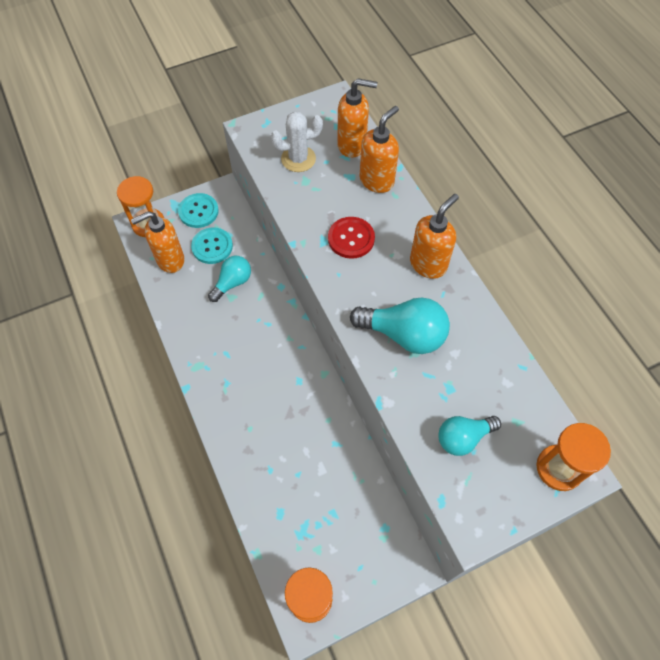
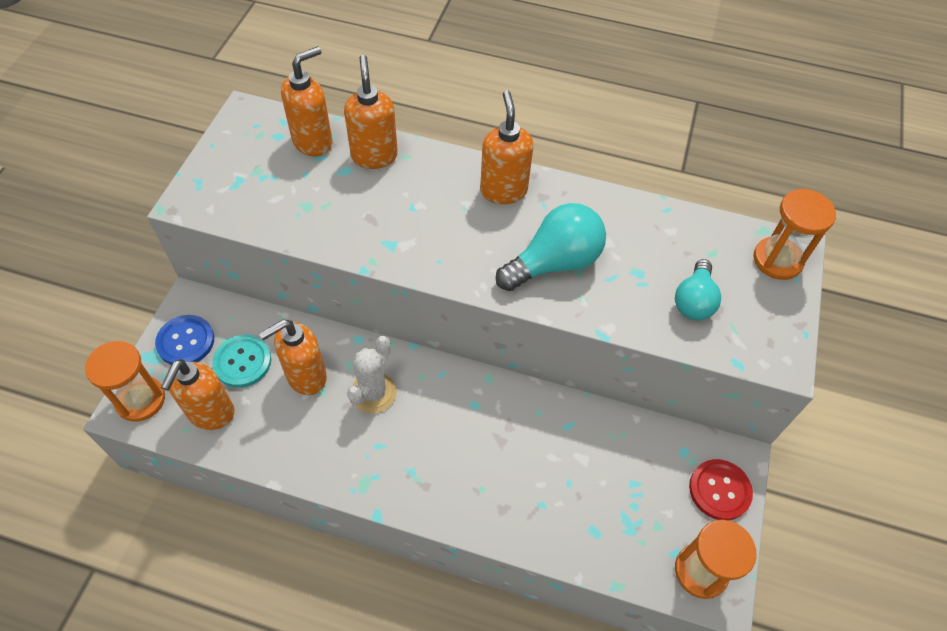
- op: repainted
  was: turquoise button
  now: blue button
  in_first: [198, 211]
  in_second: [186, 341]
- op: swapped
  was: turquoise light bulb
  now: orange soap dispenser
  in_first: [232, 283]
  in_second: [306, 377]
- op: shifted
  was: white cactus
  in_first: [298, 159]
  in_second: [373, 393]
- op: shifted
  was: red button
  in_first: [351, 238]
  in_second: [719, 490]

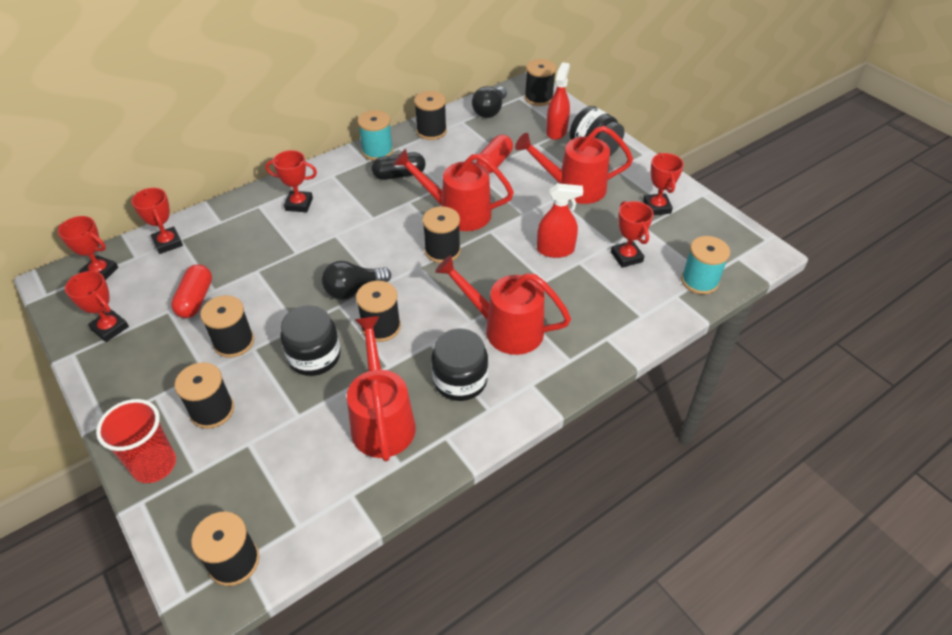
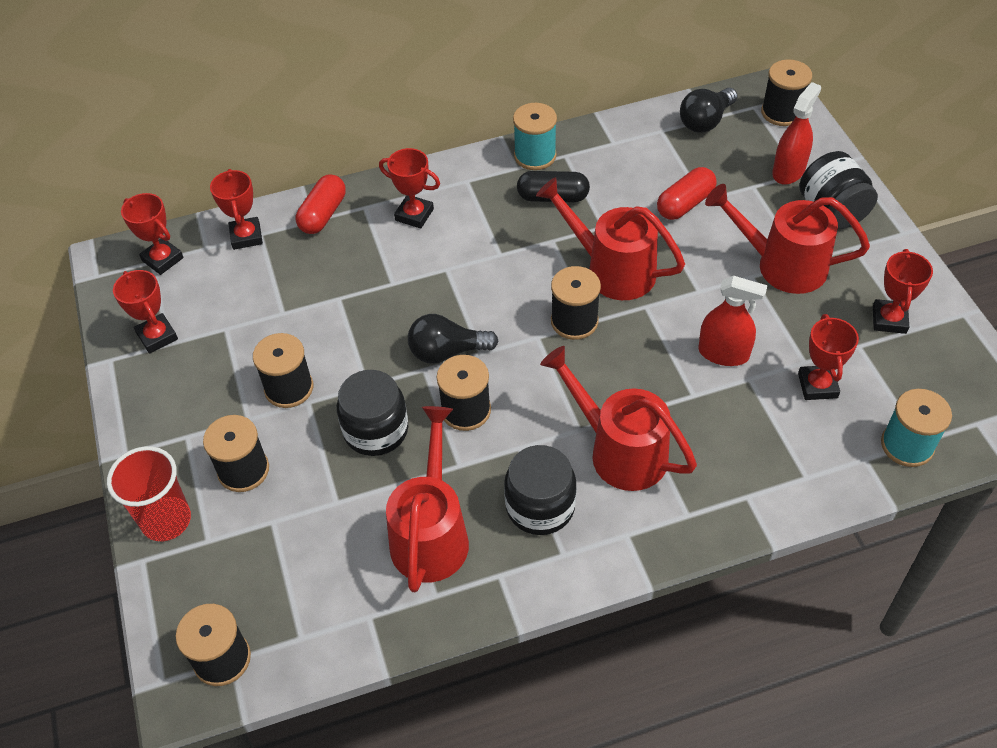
- op: shifted
  was: red capsule
  in_first: [196, 299]
  in_second: [323, 214]
- op: gone
  was: black spool
  in_first: [431, 131]

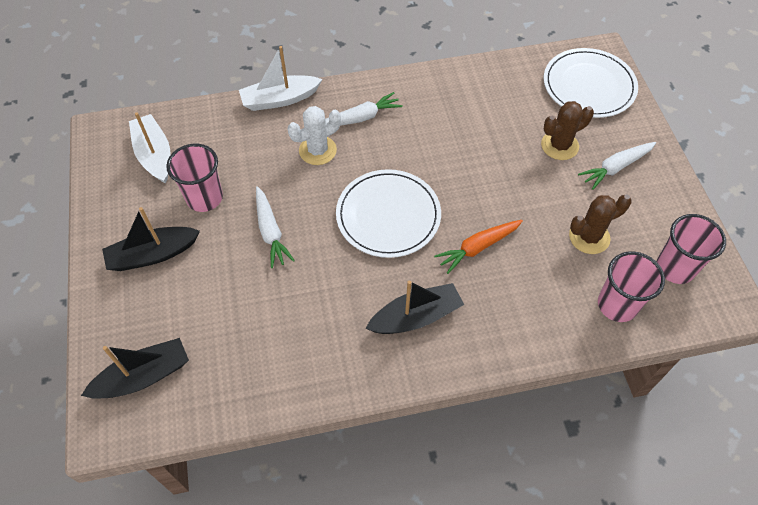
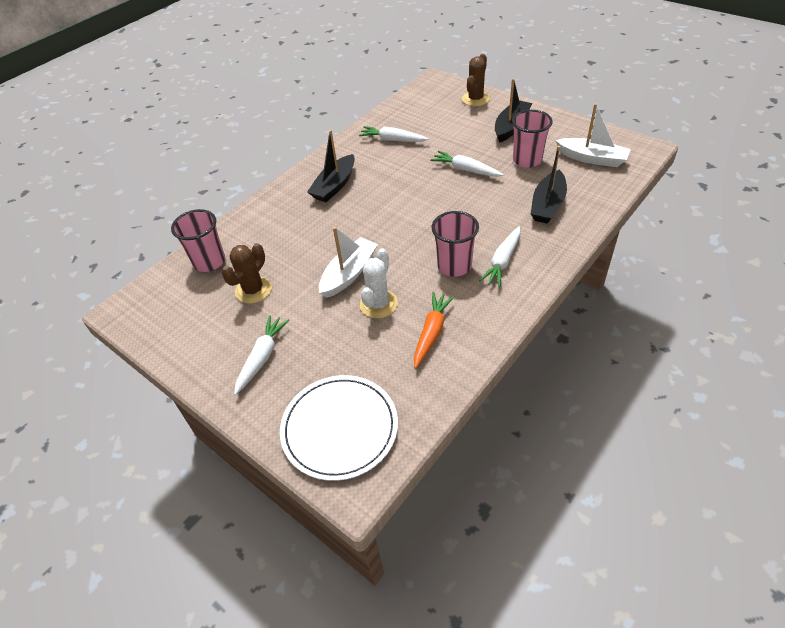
- op: shifted
  was: black boat
  in_first: [143, 376]
  in_second: [547, 205]
- op: shifted
  was: white boat
  in_first: [280, 99]
  in_second: [349, 274]
- op: shifted
  was: white cactus
  in_first: [317, 150]
  in_second: [378, 304]
- op: gone
  was: white plate
  in_first: [388, 215]
- op: shifted
  was: orange carrot
  in_first: [478, 248]
  in_second: [431, 332]
- op: shifted
  was: brown cactus
  in_first: [559, 145]
  in_second: [475, 99]
- op: shifted
  was: pink cup
  in_first: [675, 268]
  in_second: [454, 266]
- op: new
  now: white carrot
  in_second: [392, 140]

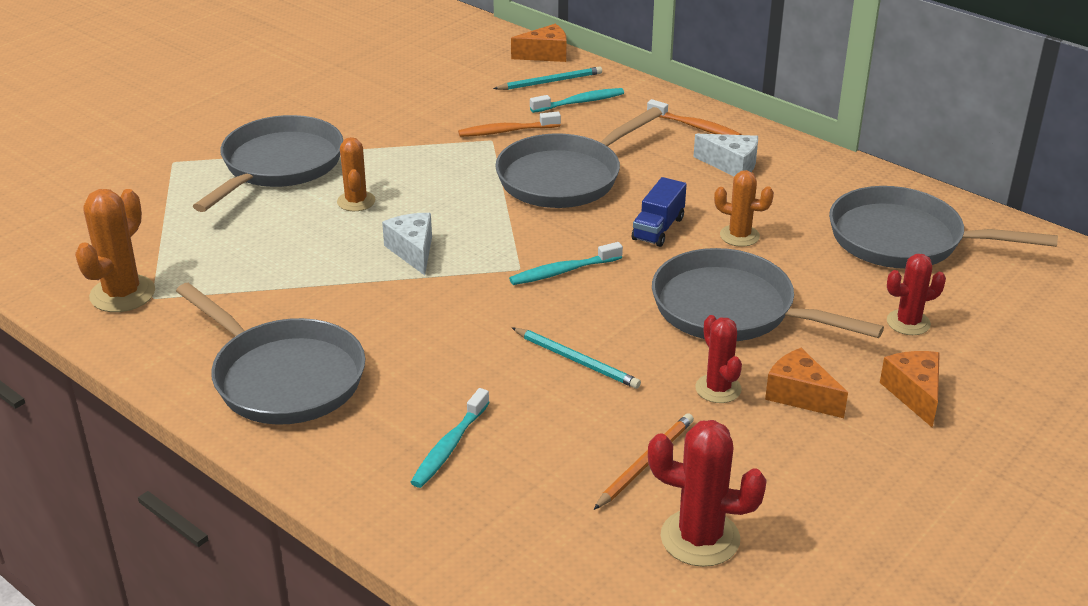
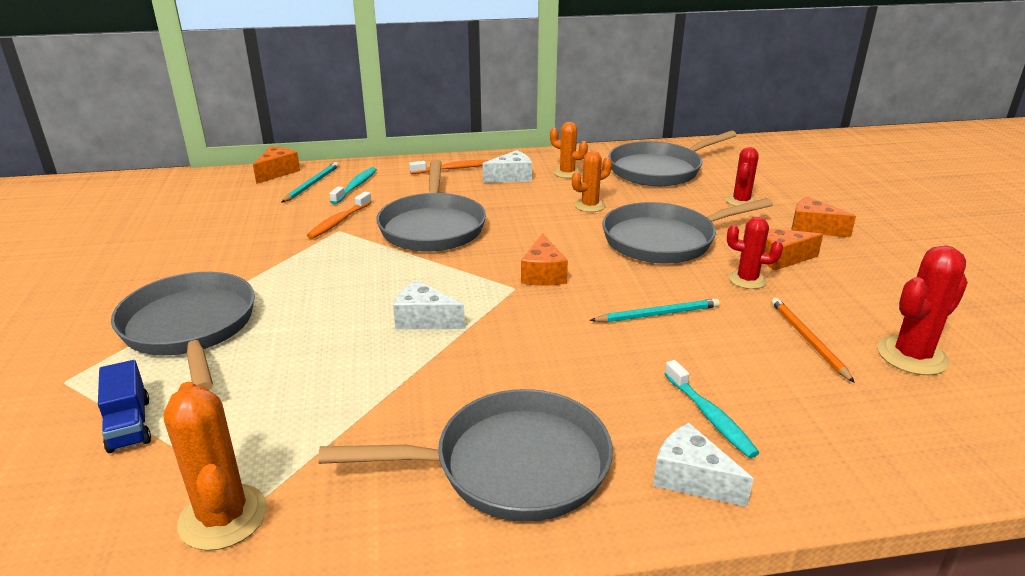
- op: shifted
  was: orange cactus
  in_first: [356, 201]
  in_second: [567, 173]
- op: swapped
  was: turquoise toothbrush
  now: orange cheese
  in_first: [563, 271]
  in_second: [543, 274]
- op: shifted
  was: blue truck
  in_first: [658, 228]
  in_second: [129, 425]
- op: new
  now: white cheese
  in_second: [691, 478]

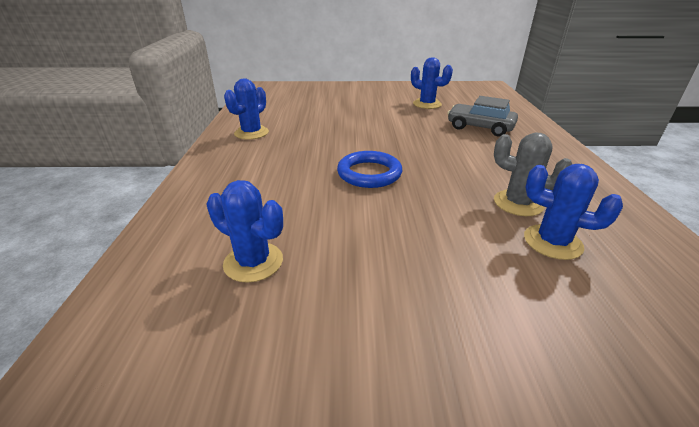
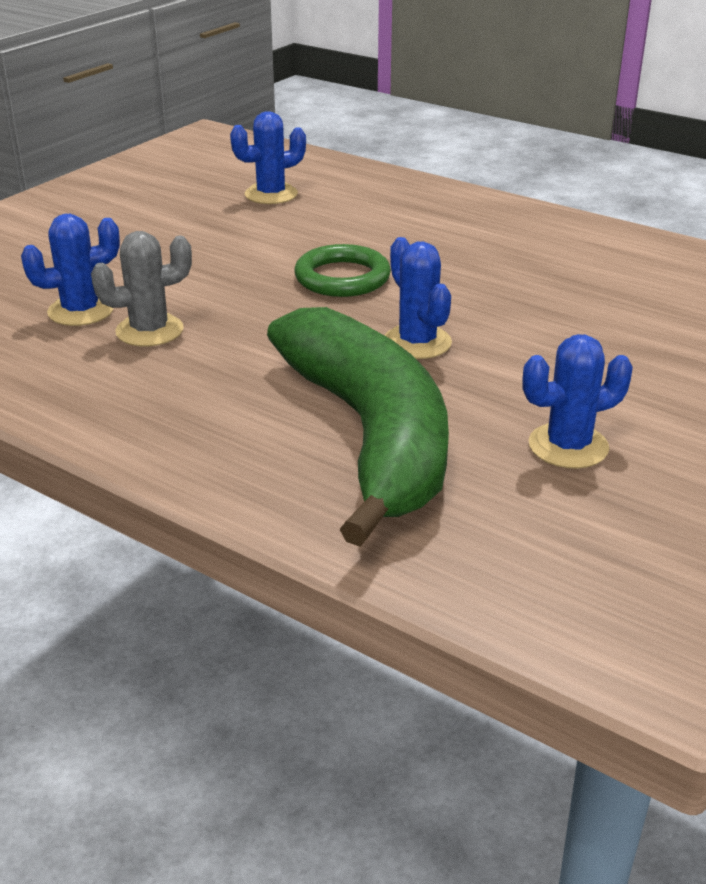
- op: shifted
  was: blue cactus
  in_first: [251, 133]
  in_second: [417, 342]
- op: repainted
  was: blue ring
  now: green ring
  in_first: [369, 173]
  in_second: [342, 278]
- op: swapped
  was: grey car
  now: green banana
  in_first: [480, 127]
  in_second: [370, 436]

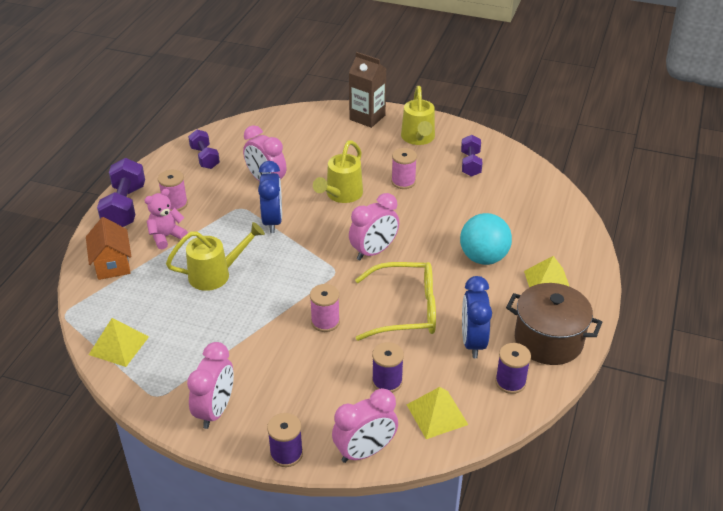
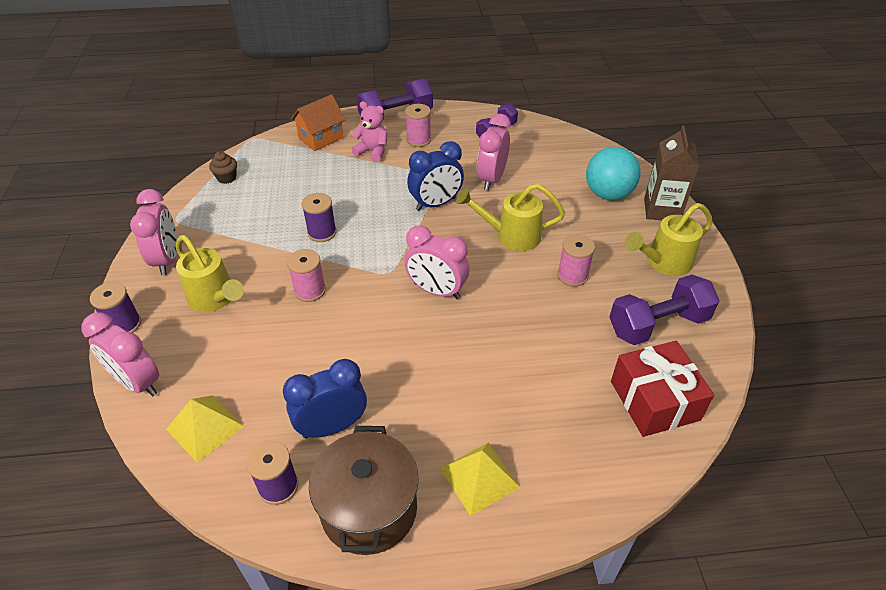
- op: swapped
  was: yellow pyramid
  now: brown cupcake
  in_first: [119, 345]
  in_second: [227, 178]
- op: shifted
  was: yellow watering can
  in_first: [215, 274]
  in_second: [215, 299]
- op: rotated
  was: pink clock
  in_first: [215, 410]
  in_second: [167, 259]
  clockwise: -90
- op: gone
  was: yellow glasses
  in_first: [405, 310]
- op: shifted
  was: purple spool
  in_first: [387, 381]
  in_second: [322, 232]
- op: shifted
  was: turquoise ball
  in_first: [483, 258]
  in_second: [608, 194]
- op: scaled
  was: purple dumbbell
  in_first: [470, 164]
  in_second: [657, 324]
  ratio: 1.57
- op: new
  now: red gift
  in_second: [654, 400]

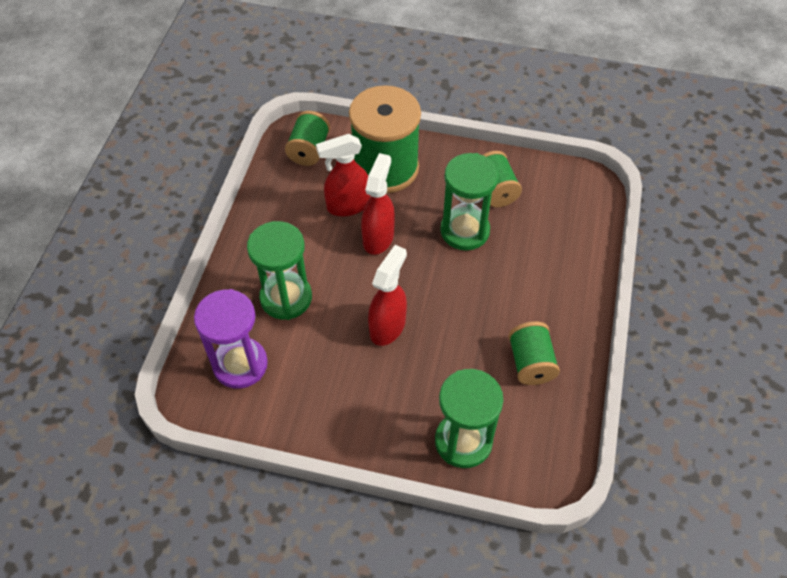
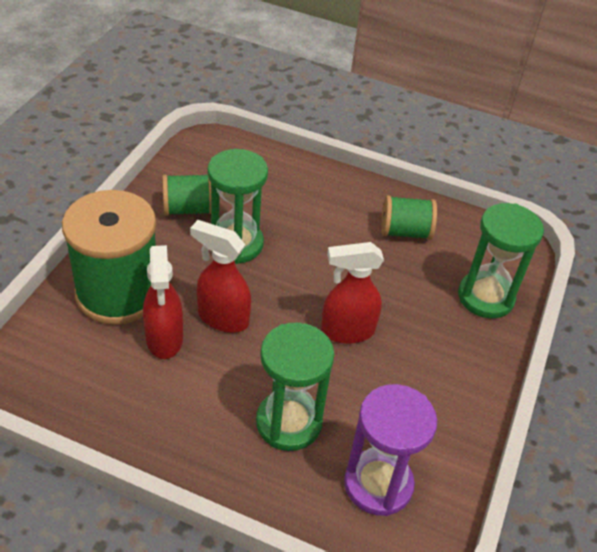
- op: gone
  was: green spool
  in_first: [309, 150]
- op: rotated
  was: red spray bottle
  in_first: [388, 326]
  in_second: [347, 331]
  clockwise: -45

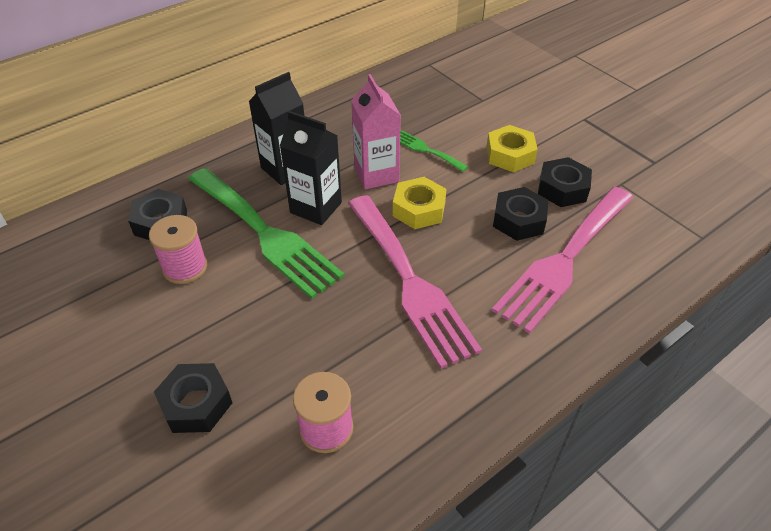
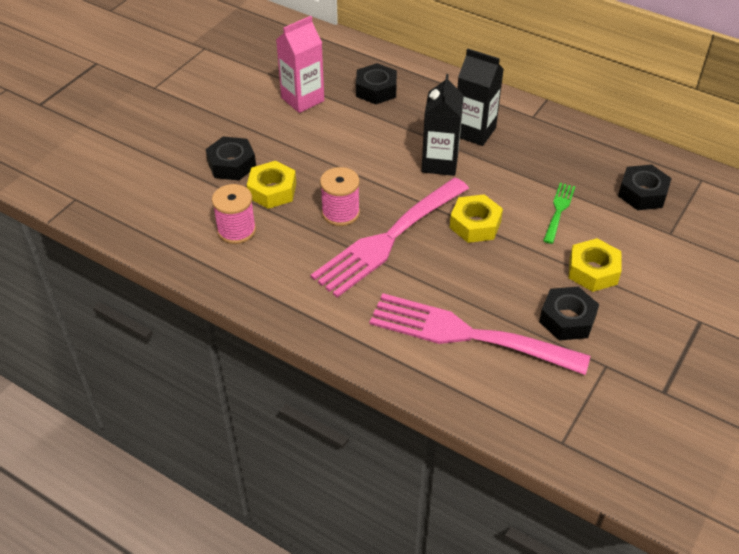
- op: shifted
  was: pink spool
  in_first: [185, 267]
  in_second: [340, 213]
- op: gone
  was: green fork
  in_first: [265, 234]
- op: shifted
  was: pink carton
  in_first: [376, 174]
  in_second: [302, 99]
- op: shifted
  was: black nut
  in_first: [519, 220]
  in_second: [642, 193]
- op: new
  now: yellow nut
  in_second: [272, 190]

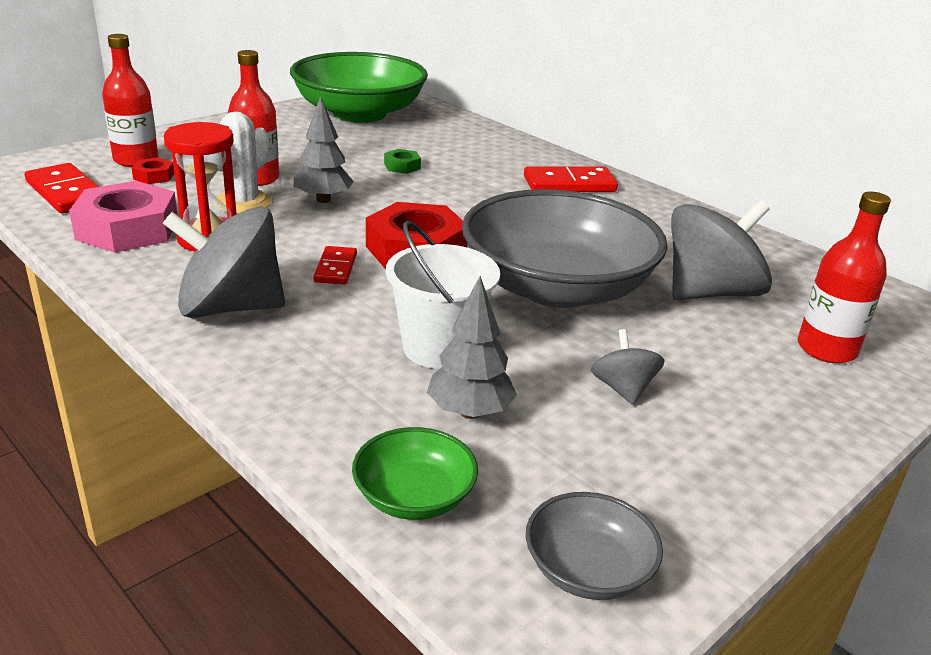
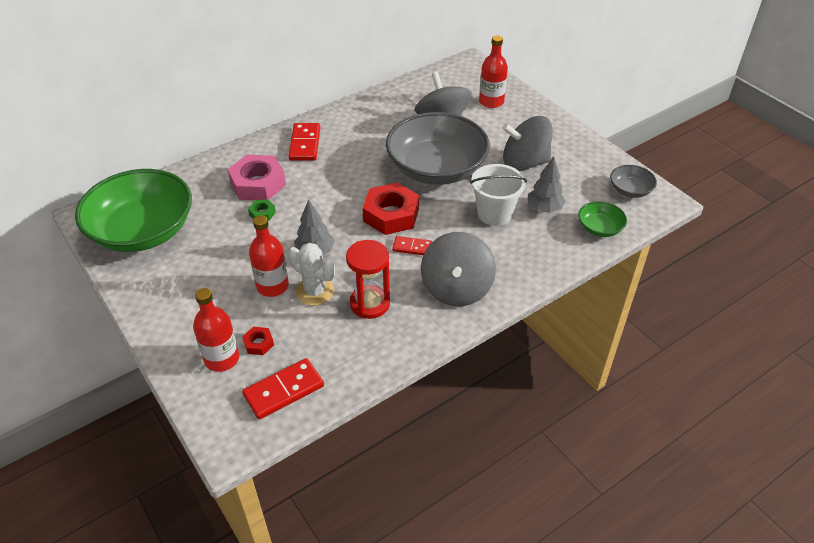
- op: shifted
  was: pink nut
  in_first: [127, 229]
  in_second: [258, 184]
- op: scaled
  was: grey spinning top
  in_first: [623, 389]
  in_second: [524, 163]
  ratio: 2.02

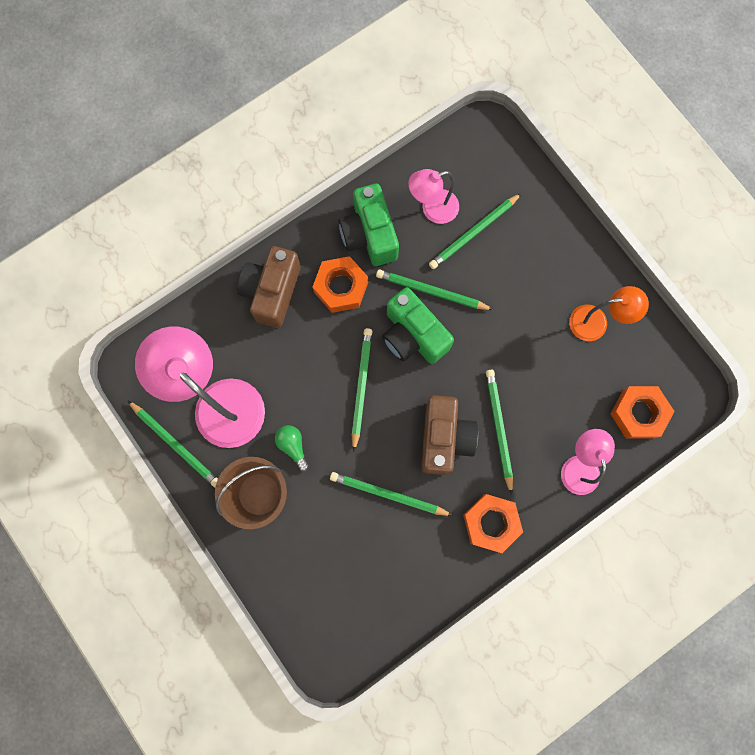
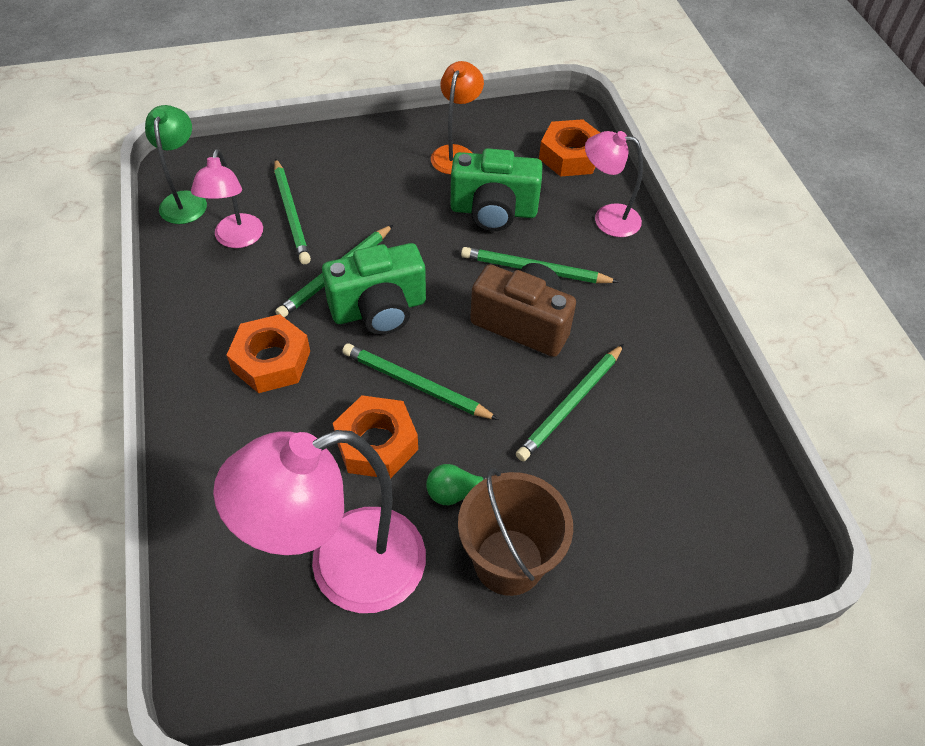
- op: gone
  was: green pencil
  in_first: [175, 444]
- op: gone
  was: brown camera
  in_first: [272, 292]
- op: shifted
  was: green camera
  in_first: [369, 235]
  in_second: [493, 211]
- op: shifted
  was: orange nut
  in_first: [491, 523]
  in_second: [376, 444]
- op: new
  now: green lamp
  in_second: [185, 200]

